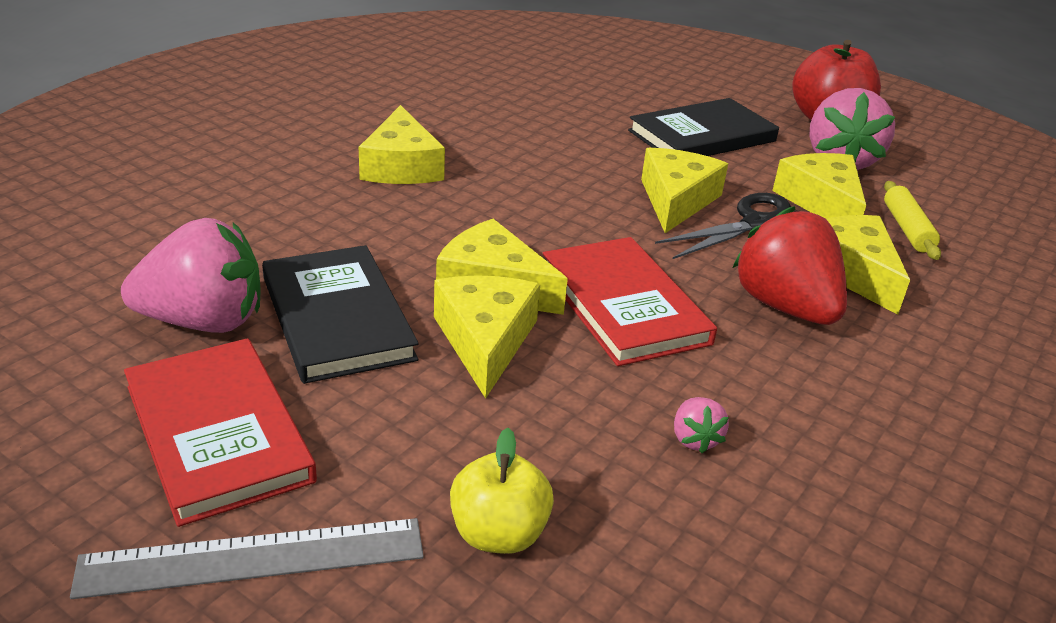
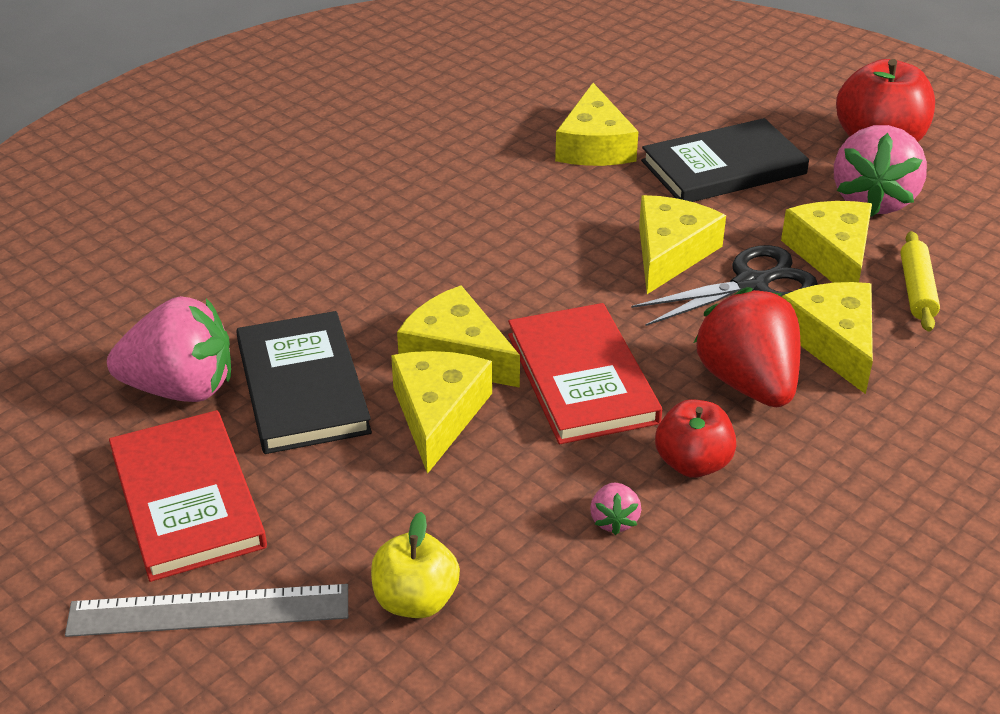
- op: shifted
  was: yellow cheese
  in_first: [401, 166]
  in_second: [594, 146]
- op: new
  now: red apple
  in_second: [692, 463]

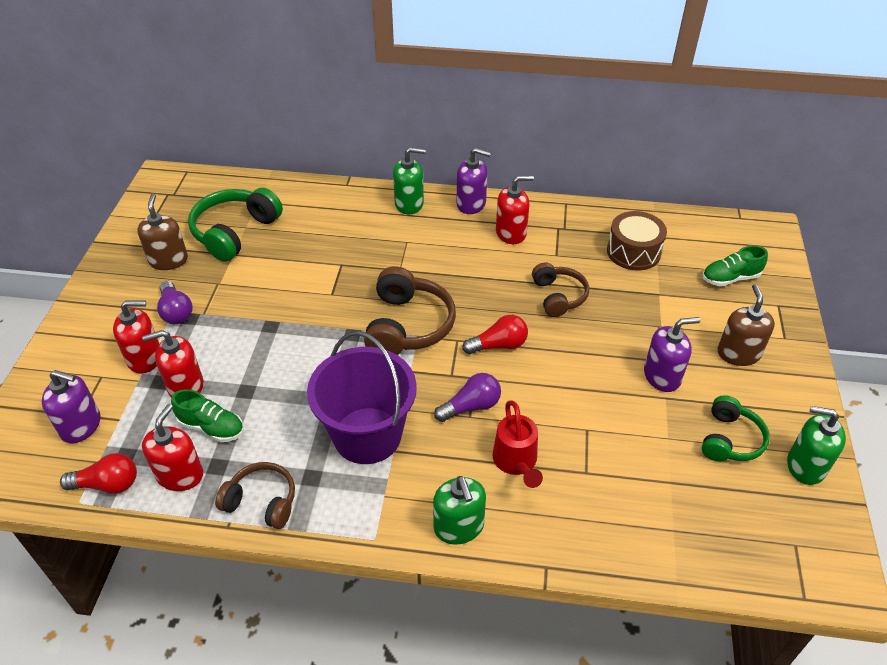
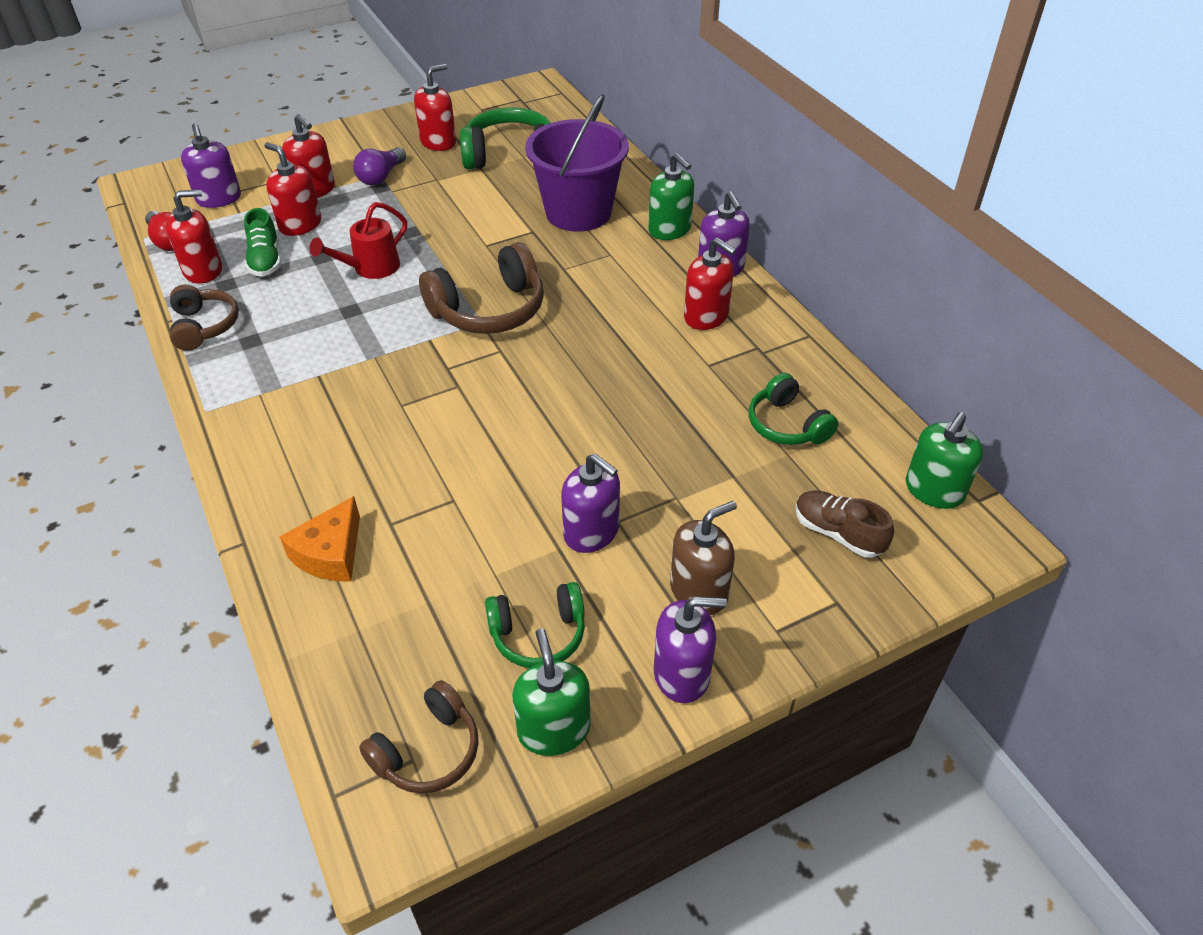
- op: repainted
  was: brown soap dispenser
  now: red soap dispenser
  in_first: [168, 260]
  in_second: [438, 142]
- op: shifted
  was: purple bucket
  in_first: [367, 435]
  in_second: [578, 212]
- op: shifted
  was: green soap dispenser
  in_first: [459, 527]
  in_second: [934, 490]
- op: gone
  was: purple light bulb
  in_first: [471, 406]
- op: gone
  was: red light bulb
  in_first: [499, 345]
- op: shifted
  was: red watering can
  in_first: [516, 462]
  in_second: [370, 268]
- op: shifted
  was: brown headphones
  in_first: [558, 296]
  in_second: [428, 751]
- op: swapped
  was: brown drum
  now: green headphones
  in_first: [633, 252]
  in_second: [787, 425]
- op: repainted
  was: green shoe
  now: brown shoe
  in_first: [730, 278]
  in_second: [838, 533]
- op: new
  now: orange cheese
  in_second: [330, 553]
- op: new
  now: purple soap dispenser
  in_second: [682, 674]

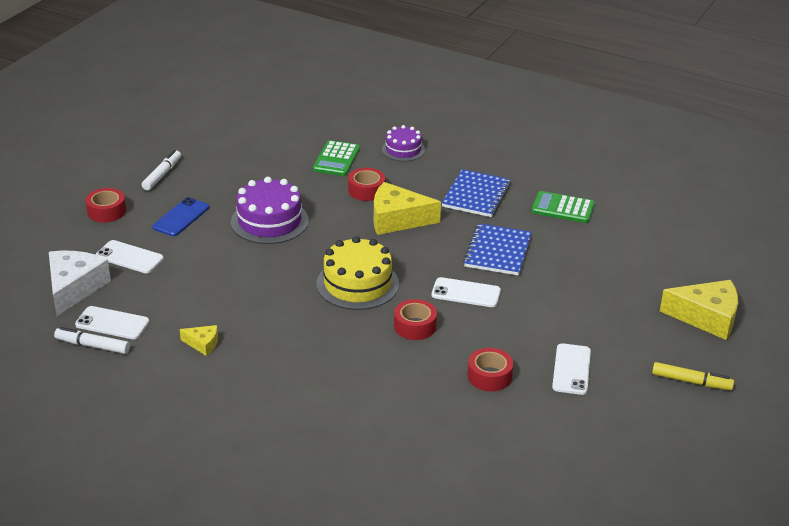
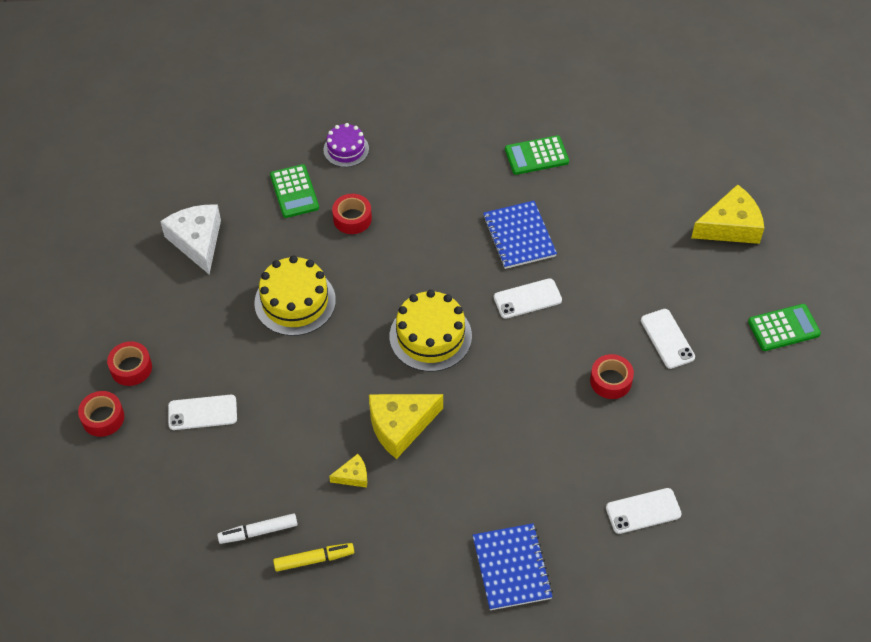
- op: shifted
  was: white cheese
  in_first: [74, 288]
  in_second: [197, 241]
- op: shifted
  was: white phone
  in_first: [112, 323]
  in_second: [643, 511]
- op: gone
  was: white marker
  in_first: [162, 174]
- op: gone
  was: blue phone
  in_first: [181, 217]
- op: repainted
  was: purple cake
  now: yellow cake
  in_first: [269, 221]
  in_second: [295, 301]
- op: shifted
  was: yellow cheese
  in_first: [397, 219]
  in_second: [400, 426]
- op: shifted
  was: red tape
  in_first: [415, 326]
  in_second: [103, 418]
- op: shifted
  was: blue notebook
  in_first: [476, 195]
  in_second: [511, 568]
- op: shifted
  was: yellow marker
  in_first: [691, 382]
  in_second: [314, 559]
- op: new
  now: green calculator
  in_second: [783, 328]

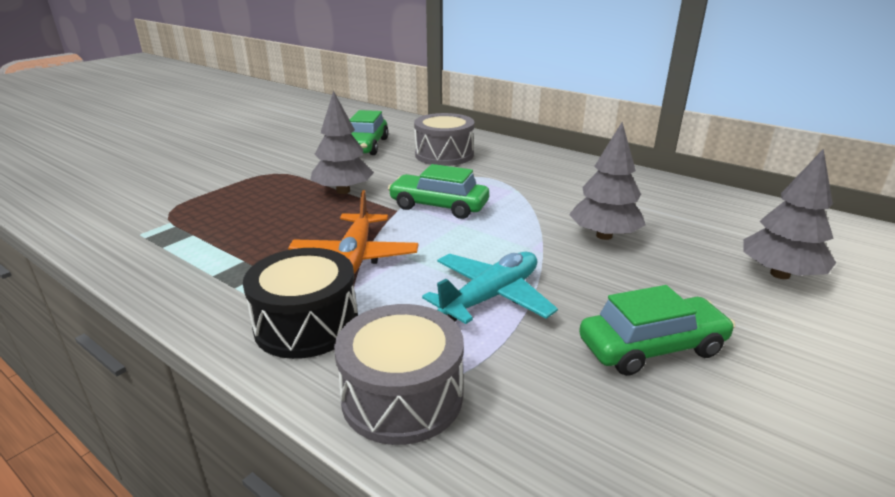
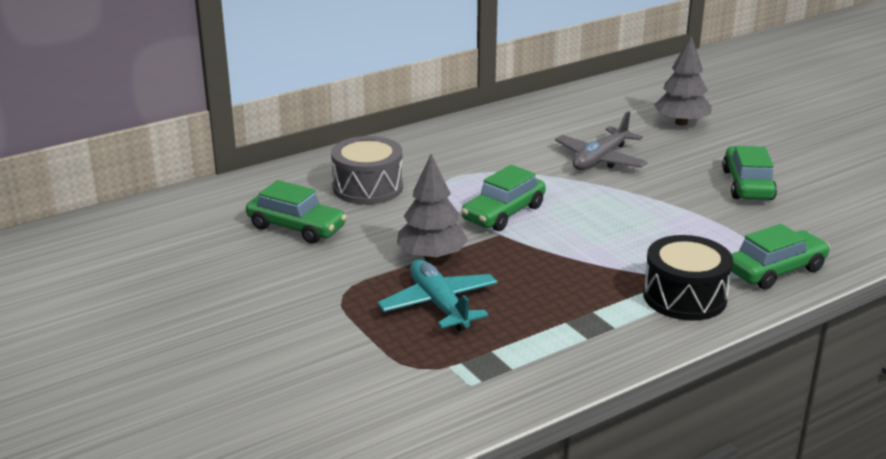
- op: gone
  was: orange plane
  in_first: [355, 256]
- op: swapped
  was: grey drum
  now: green car
  in_first: [402, 396]
  in_second: [776, 270]
- op: shifted
  was: turquoise plane
  in_first: [491, 297]
  in_second: [439, 305]
- op: swapped
  was: grey tree
  now: grey plane
  in_first: [604, 236]
  in_second: [600, 159]

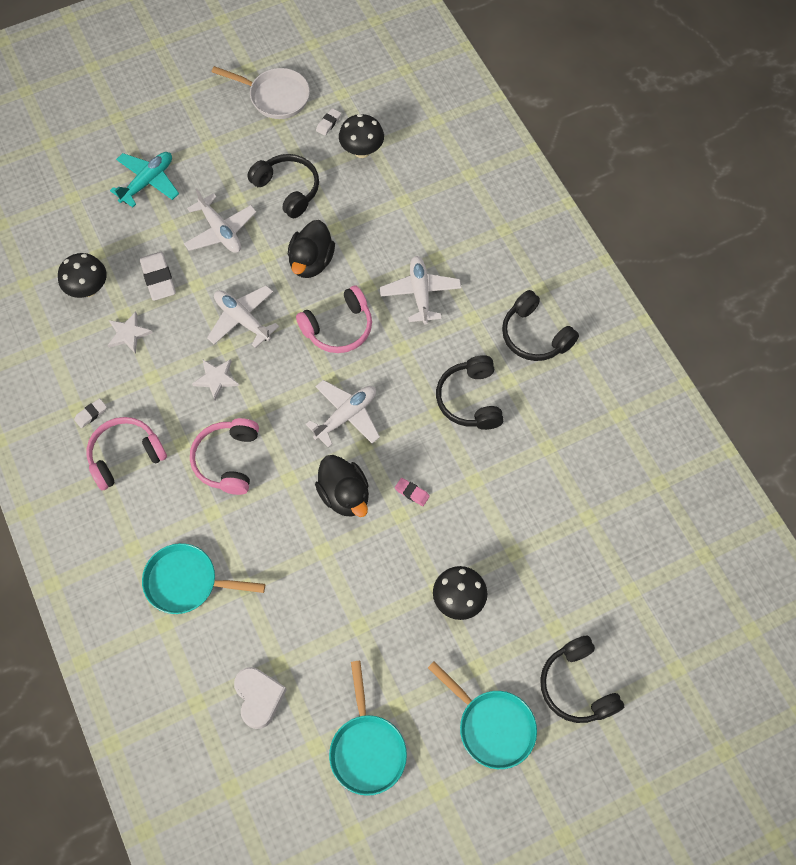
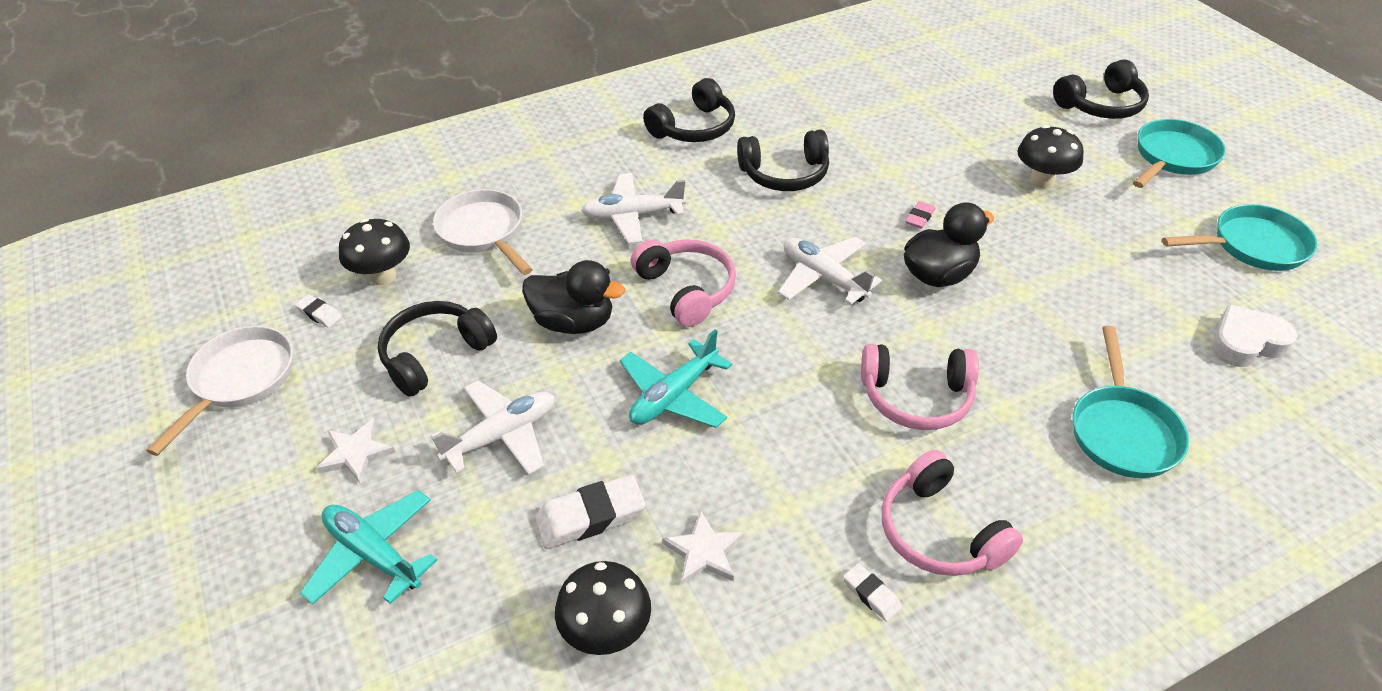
- op: shifted
  was: white star
  in_first: [216, 379]
  in_second: [356, 453]
- op: repainted
  was: white plane
  now: turquoise plane
  in_first: [242, 319]
  in_second: [674, 396]
- op: new
  now: white pan
  in_second: [483, 232]

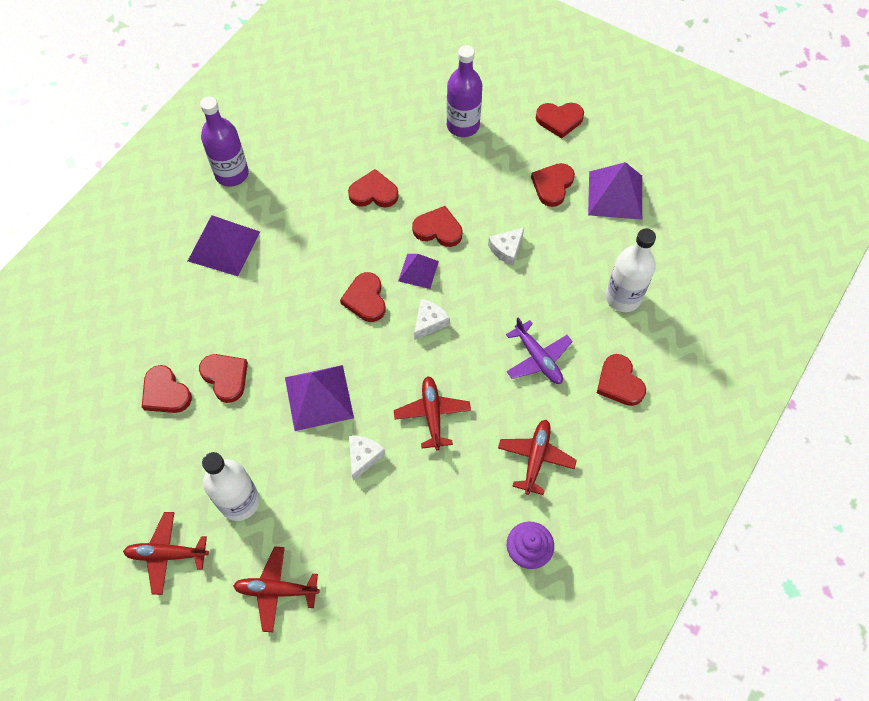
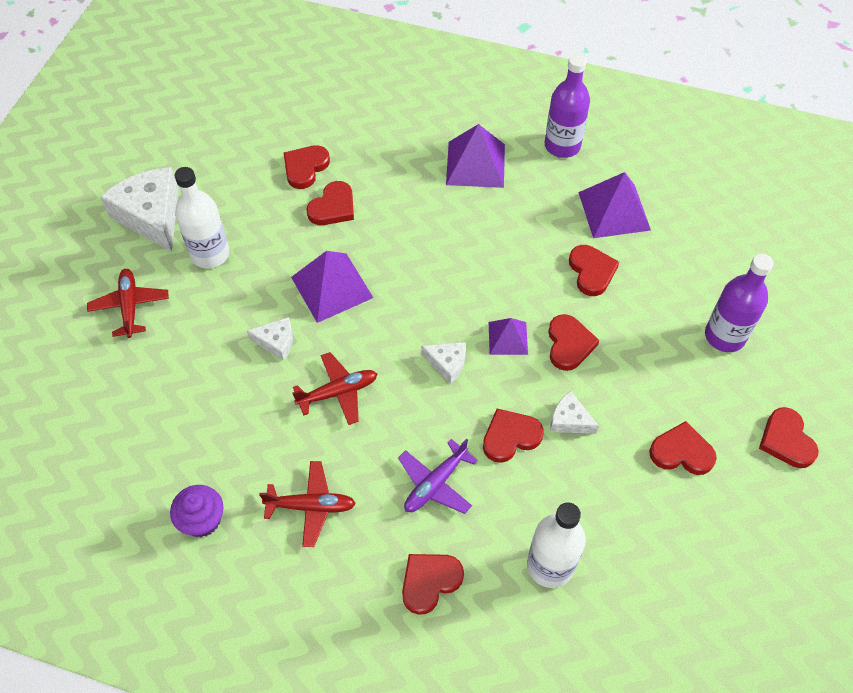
- op: swapped
  was: red plane
  now: white cheese
  in_first: [167, 554]
  in_second: [151, 216]
- op: shifted
  was: red heart
  in_first: [365, 299]
  in_second: [510, 437]
- op: shifted
  was: purple pyramid
  in_first: [615, 195]
  in_second: [614, 211]

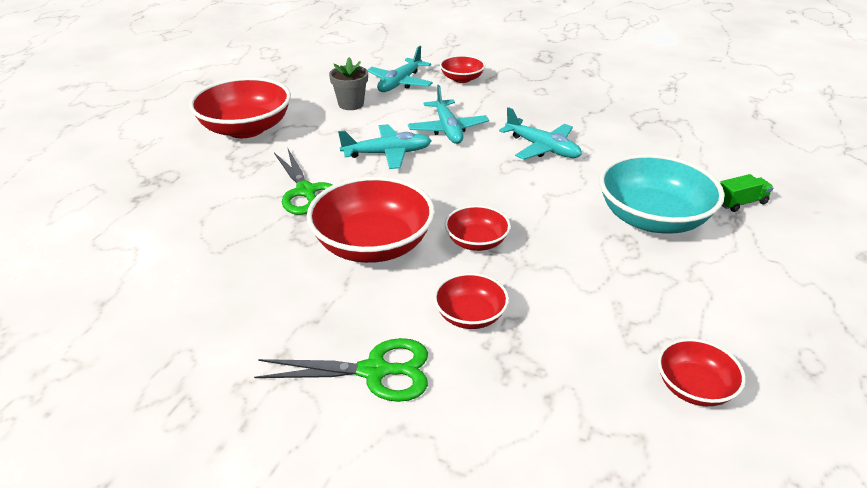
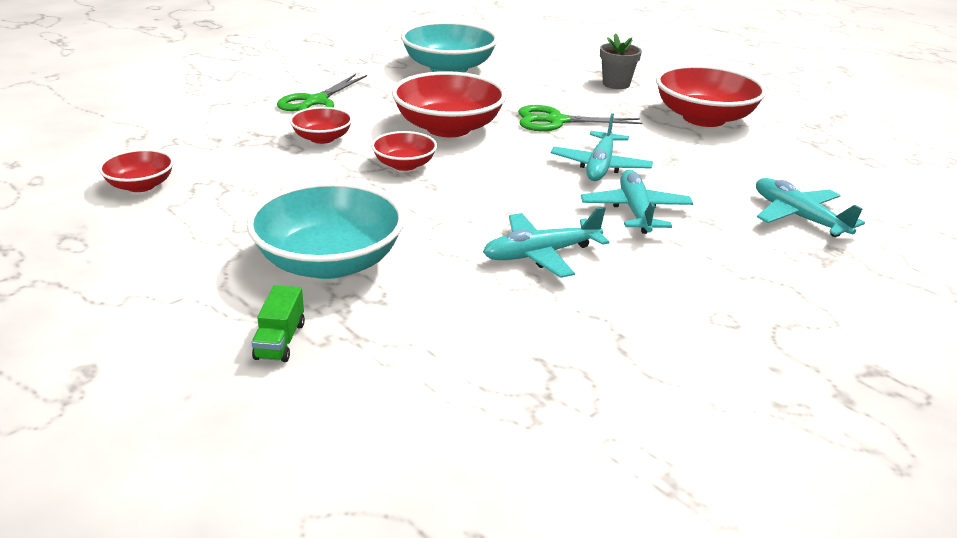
- op: shifted
  was: grey flower pot
  in_first: [351, 104]
  in_second: [616, 84]
- op: rotated
  was: turquoise plane
  in_first: [448, 129]
  in_second: [635, 211]
  clockwise: 75
- op: gone
  was: red bowl
  in_first: [462, 79]
- op: new
  now: turquoise bowl
  in_second: [449, 68]

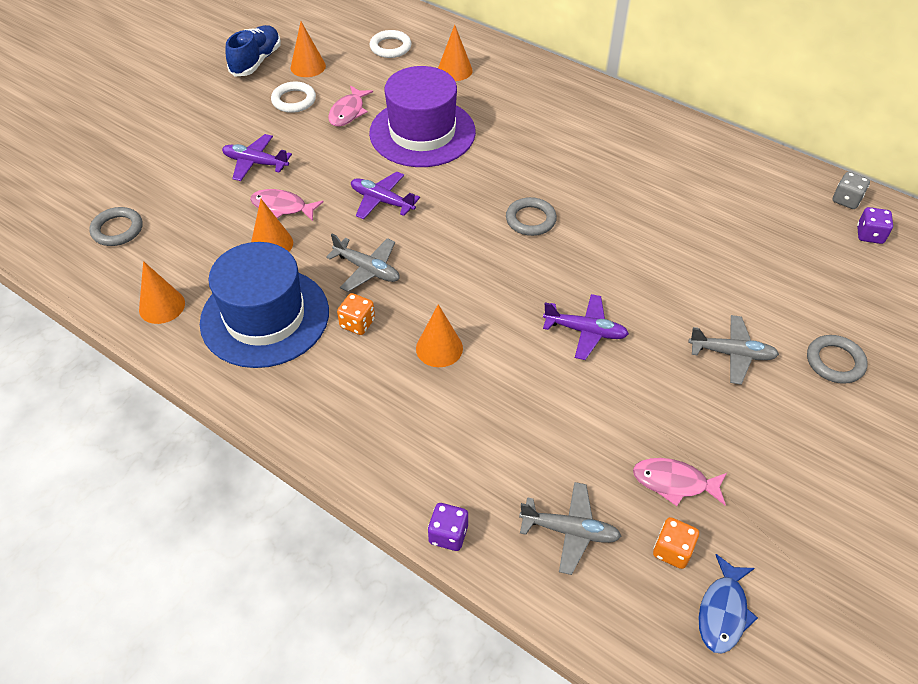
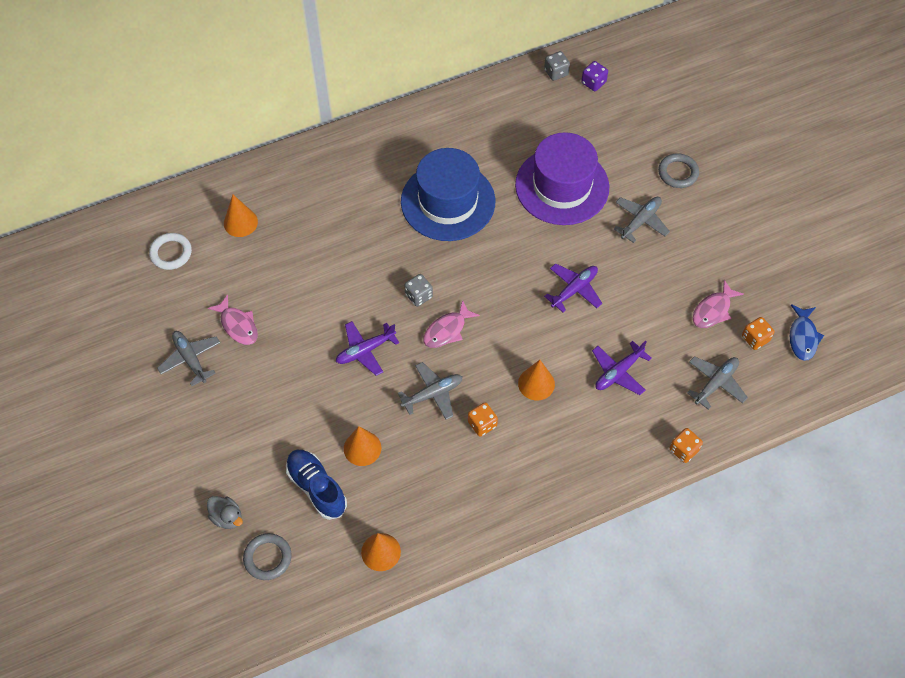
- op: shifted
  was: blue hat
  in_first: [265, 317]
  in_second: [448, 201]
- op: shifted
  was: purple plane
  in_first: [255, 163]
  in_second: [618, 372]
- op: shifted
  was: blue shoe
  in_first: [256, 61]
  in_second: [316, 488]
- op: shifted
  was: pink fish
  in_first: [282, 207]
  in_second: [447, 330]
- op: swapped
  was: white ring
  now: grey plane
  in_first: [294, 100]
  in_second: [190, 359]
- op: gone
  was: orange cone
  in_first: [308, 66]
- op: shifted
  was: purple hat
  in_first: [422, 132]
  in_second: [562, 186]
- op: repainted
  was: purple dice
  now: orange dice
  in_first: [448, 534]
  in_second: [683, 450]
- op: gone
  was: grey ring
  in_first: [530, 220]
- op: rotated
  was: blue fish
  in_first: [723, 612]
  in_second: [803, 337]
  clockwise: 45
- op: new
  now: grey duck
  in_second: [227, 517]
- op: new
  now: grey dice
  in_second: [418, 296]

